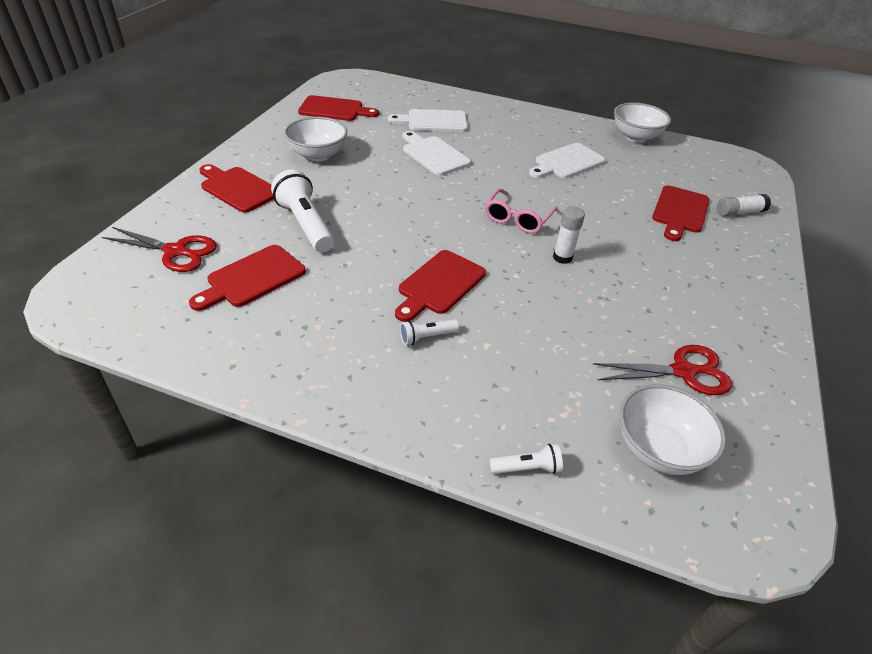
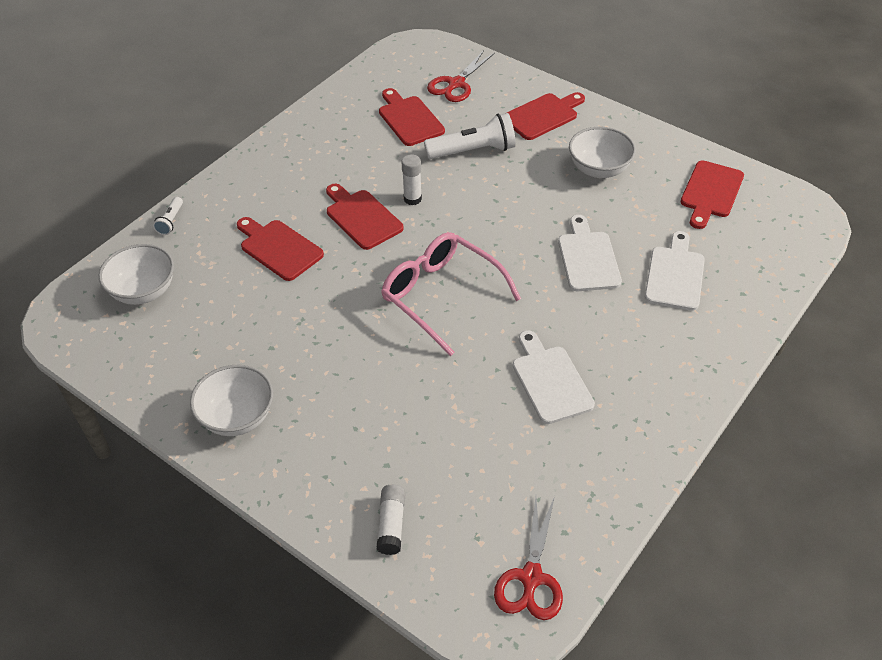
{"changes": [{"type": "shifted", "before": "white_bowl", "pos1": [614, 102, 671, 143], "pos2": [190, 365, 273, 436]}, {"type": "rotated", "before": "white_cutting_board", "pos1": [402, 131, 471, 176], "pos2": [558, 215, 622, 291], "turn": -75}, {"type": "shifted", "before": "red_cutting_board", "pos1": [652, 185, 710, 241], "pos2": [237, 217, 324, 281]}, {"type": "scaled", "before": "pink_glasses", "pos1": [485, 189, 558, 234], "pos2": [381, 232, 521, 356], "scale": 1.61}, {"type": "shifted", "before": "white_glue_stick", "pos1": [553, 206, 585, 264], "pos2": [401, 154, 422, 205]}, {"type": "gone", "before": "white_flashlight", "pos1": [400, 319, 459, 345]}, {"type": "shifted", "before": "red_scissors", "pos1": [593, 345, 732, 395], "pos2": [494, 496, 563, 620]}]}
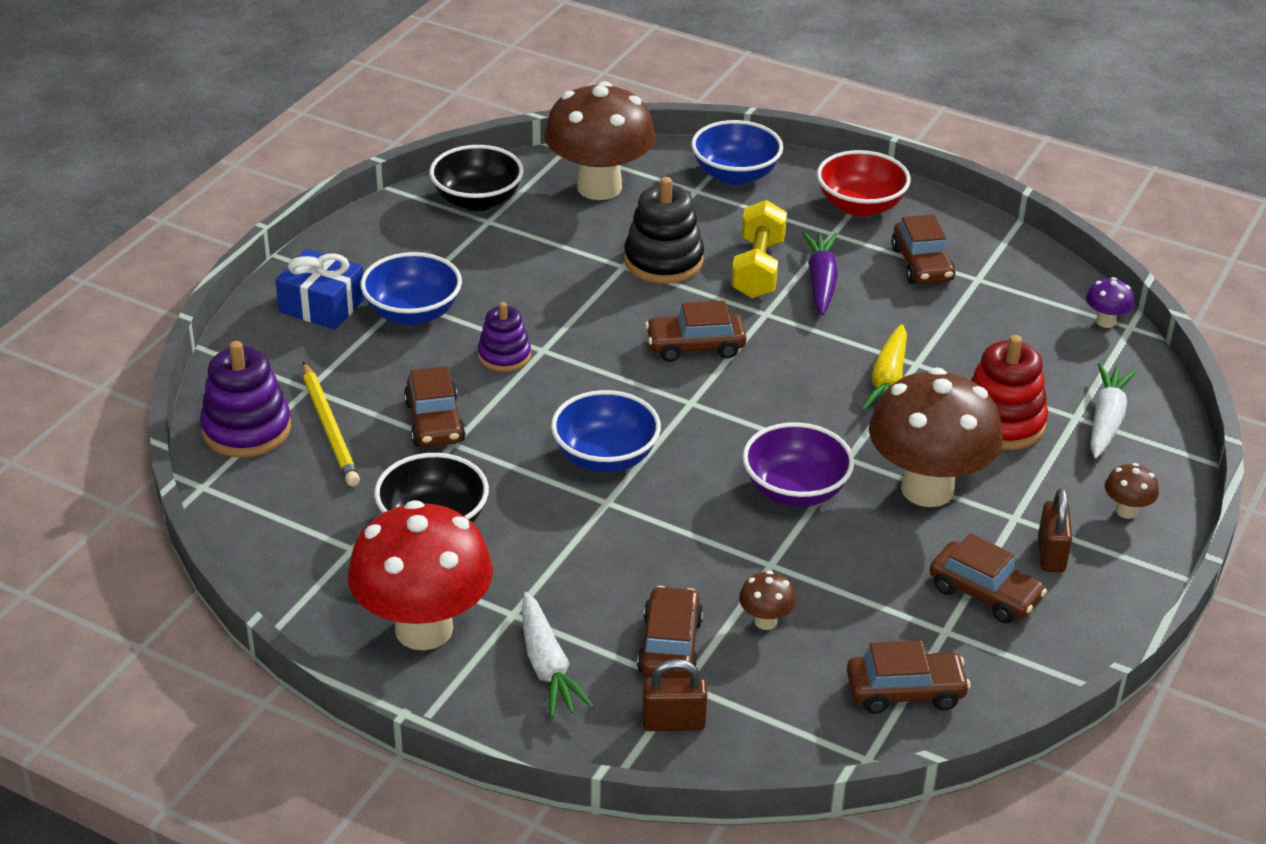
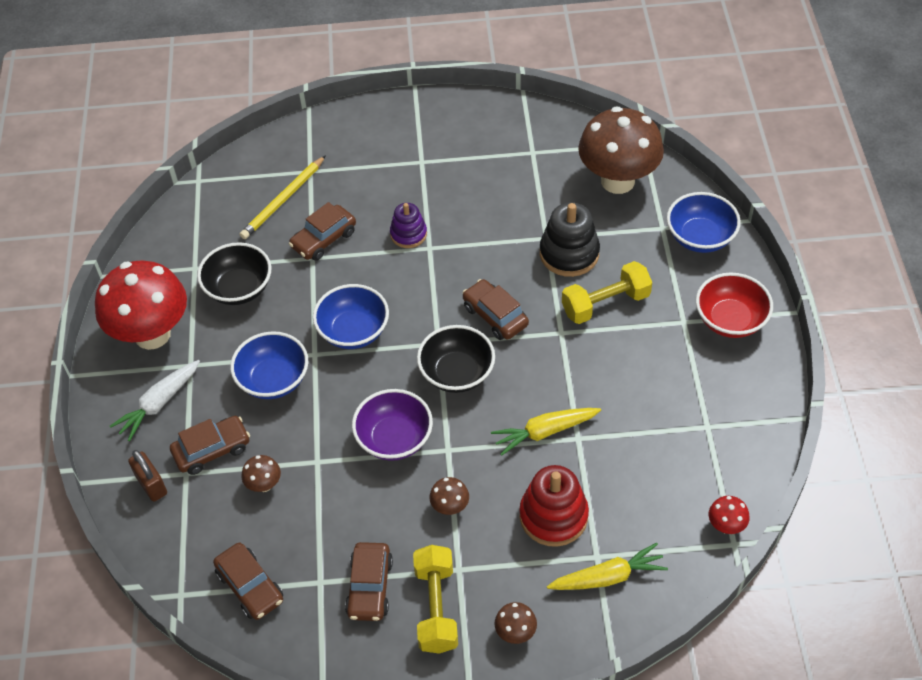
{"changes": [{"type": "shifted", "before": "black_bowl", "pos1": [430, 145, 524, 211], "pos2": [417, 325, 495, 393]}, {"type": "gone", "before": "brown_car", "pos1": [891, 214, 955, 284]}, {"type": "gone", "before": "purple_carrot", "pos1": [802, 232, 838, 315]}, {"type": "gone", "before": "blue_gift", "pos1": [276, 249, 365, 329]}, {"type": "shifted", "before": "blue_bowl", "pos1": [361, 252, 462, 325], "pos2": [230, 331, 308, 399]}, {"type": "repainted", "before": "purple_mushroom", "after": "red_mushroom", "pos1": [1086, 277, 1134, 328], "pos2": [709, 496, 750, 534]}, {"type": "gone", "before": "purple_stacking_toy", "pos1": [200, 341, 291, 458]}, {"type": "repainted", "before": "white_carrot", "after": "yellow_carrot", "pos1": [1090, 363, 1136, 458], "pos2": [547, 543, 668, 590]}, {"type": "scaled", "before": "brown_mushroom", "pos1": [869, 367, 1003, 507], "pos2": [429, 477, 469, 515], "scale": 0.4}, {"type": "swapped", "before": "brown_padlock", "after": "yellow_dumbbell", "pos1": [1038, 488, 1072, 573], "pos2": [413, 545, 458, 653]}]}
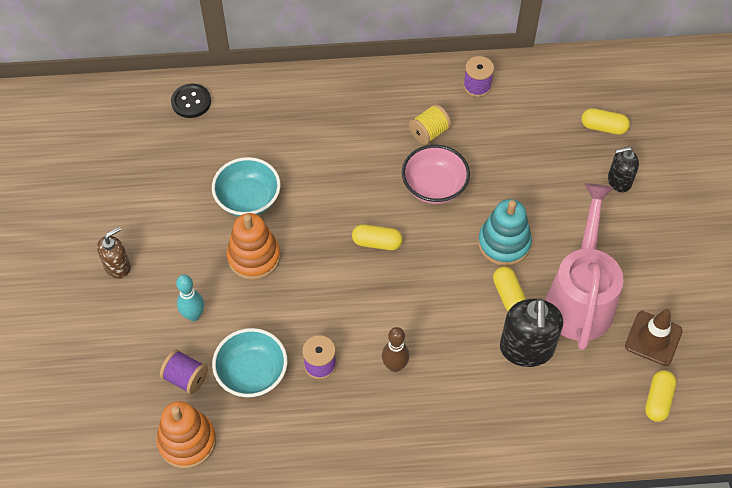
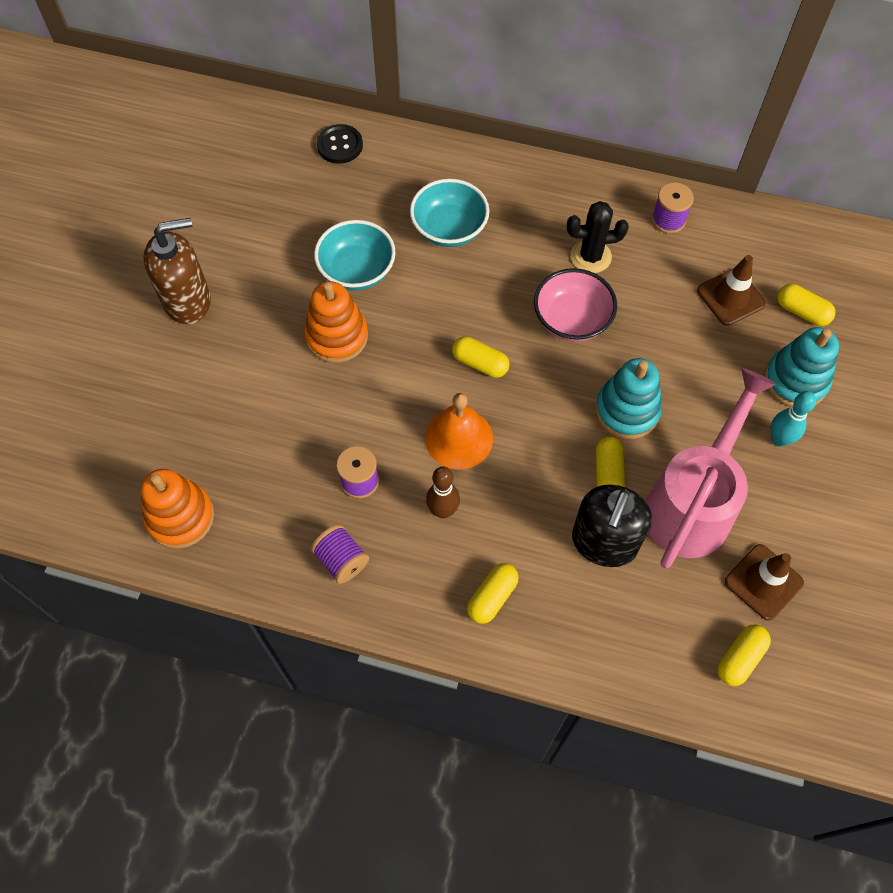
{"changes": [{"type": "swapped", "before": "yellow_spool", "after": "black_cactus", "pos1": [409, 104, 451, 145], "pos2": [567, 201, 629, 273]}, {"type": "swapped", "before": "black_soap_dispenser", "after": "turquoise_stacking_toy", "pos1": [608, 146, 639, 193], "pos2": [765, 327, 839, 407]}, {"type": "scaled", "before": "brown_soap_dispenser", "pos1": [97, 227, 131, 279], "pos2": [143, 218, 211, 324], "scale": 1.69}, {"type": "shifted", "before": "turquoise_bowling_pin", "pos1": [176, 275, 204, 321], "pos2": [771, 391, 816, 447]}, {"type": "shifted", "before": "turquoise_bowl", "pos1": [212, 328, 287, 397], "pos2": [410, 179, 489, 247]}, {"type": "shifted", "before": "purple_spool", "pos1": [160, 349, 208, 395], "pos2": [311, 524, 369, 584]}, {"type": "new", "after": "brown_traffic_cone", "pos2": [697, 255, 766, 326]}, {"type": "new", "after": "orange_bell", "pos2": [425, 393, 493, 469]}, {"type": "new", "after": "yellow_capsule", "pos2": [467, 563, 519, 624]}]}
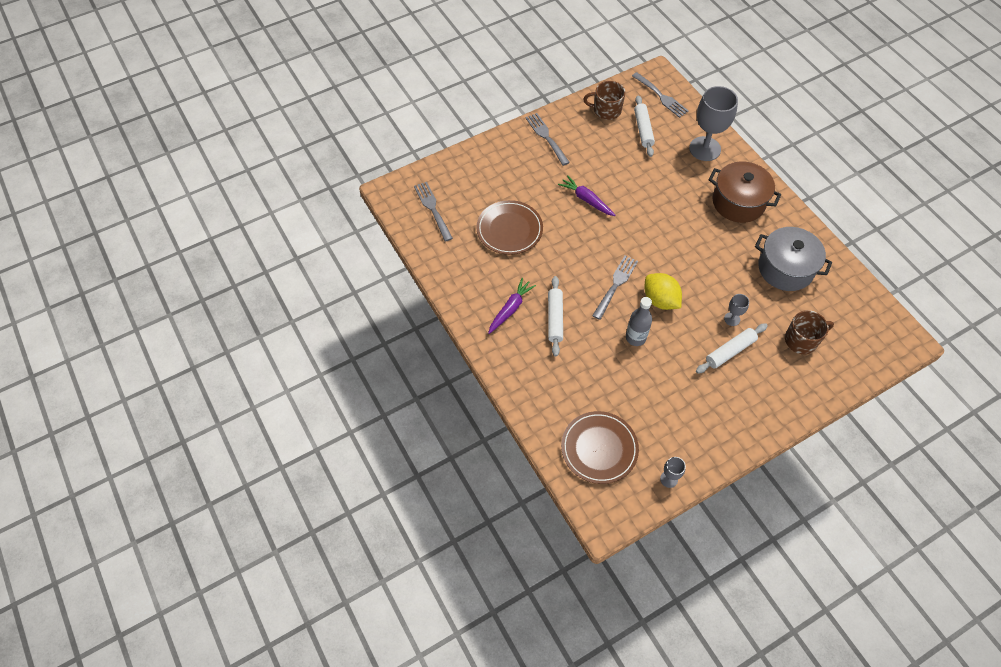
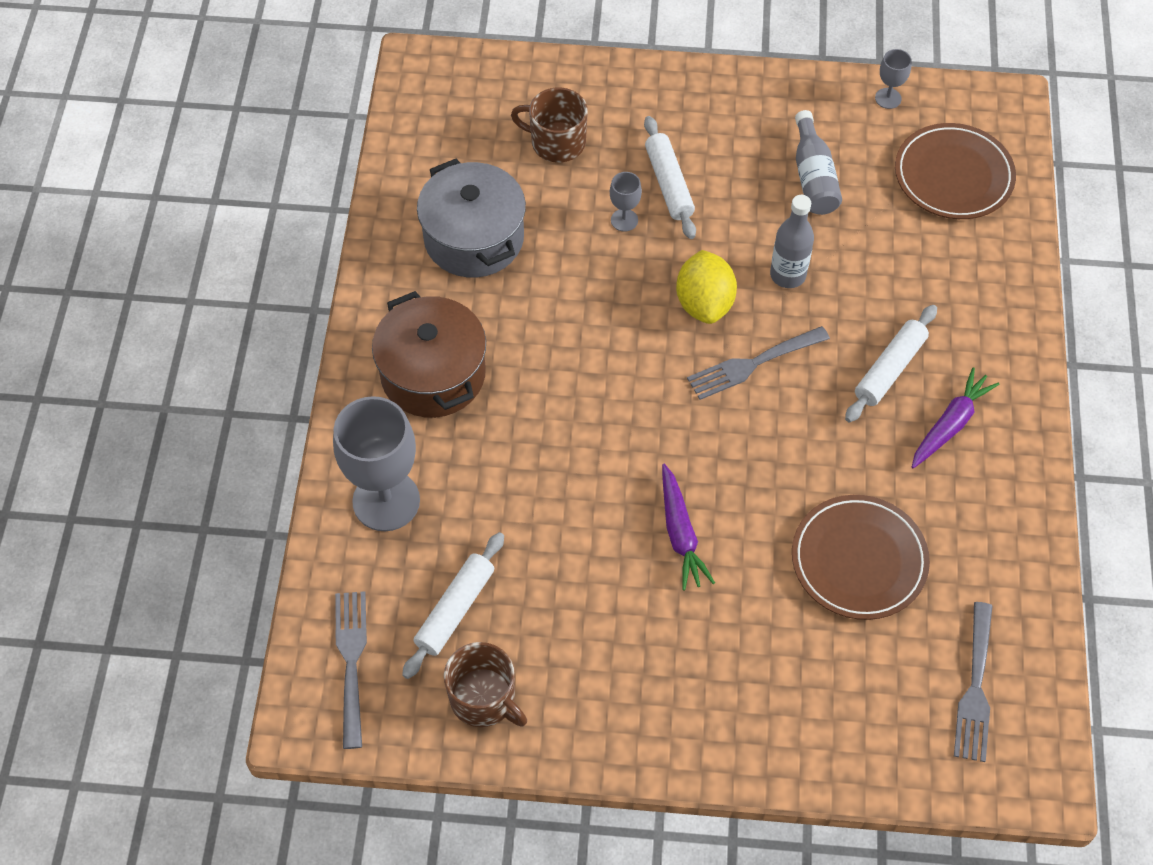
{"changes": [{"type": "gone", "before": "grey_fork", "pos1": [525, 113, 570, 166]}, {"type": "rotated", "before": "purple_carrot", "pos1": [488, 278, 536, 334], "pos2": [912, 367, 999, 469], "turn": 150}, {"type": "rotated", "before": "white_rolling_pin", "pos1": [696, 323, 768, 373], "pos2": [644, 116, 696, 239], "turn": 75}, {"type": "new", "after": "grey_bottle", "pos2": [795, 110, 842, 215]}]}
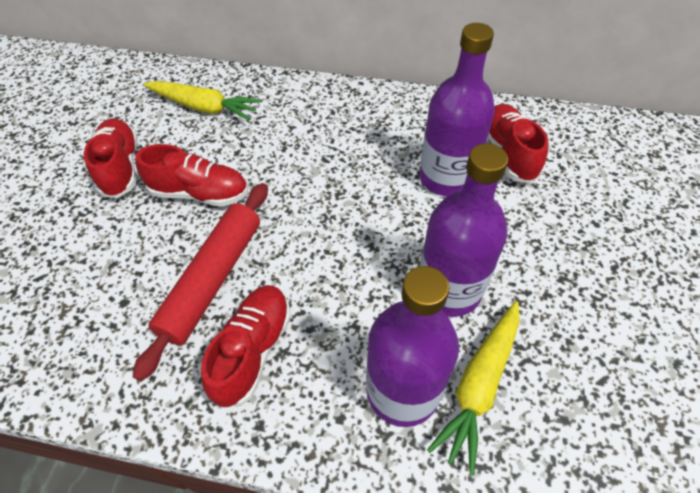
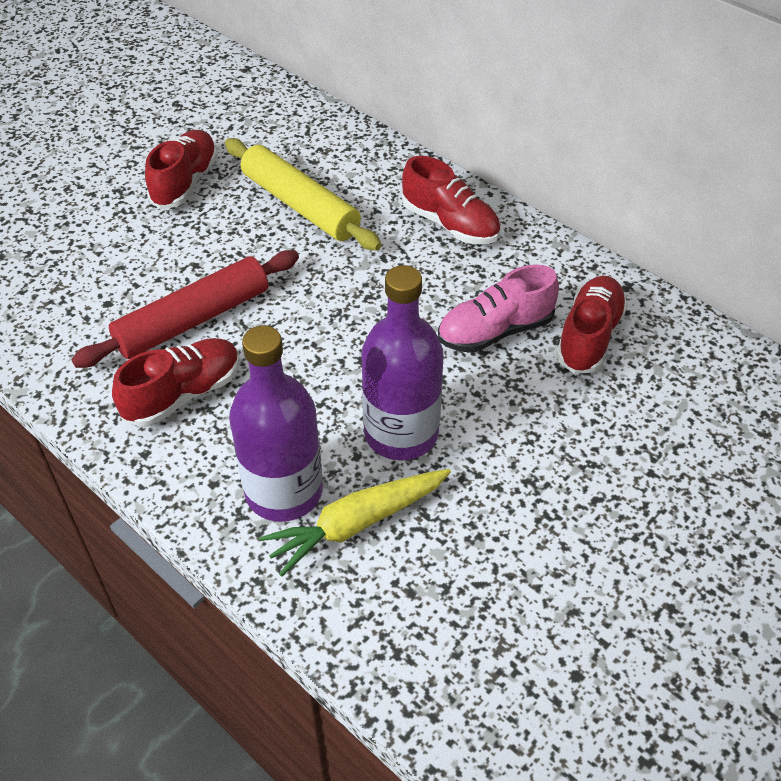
{"changes": [{"type": "swapped", "before": "purple_bottle", "after": "pink_shoe", "pos1": [420, 23, 495, 196], "pos2": [438, 265, 559, 353]}, {"type": "gone", "before": "yellow_carrot", "pos1": [143, 81, 262, 121]}, {"type": "shifted", "before": "red_shoe", "pos1": [135, 144, 248, 207], "pos2": [402, 156, 500, 244]}, {"type": "new", "after": "yellow_rolling_pin", "pos2": [225, 138, 381, 250]}]}
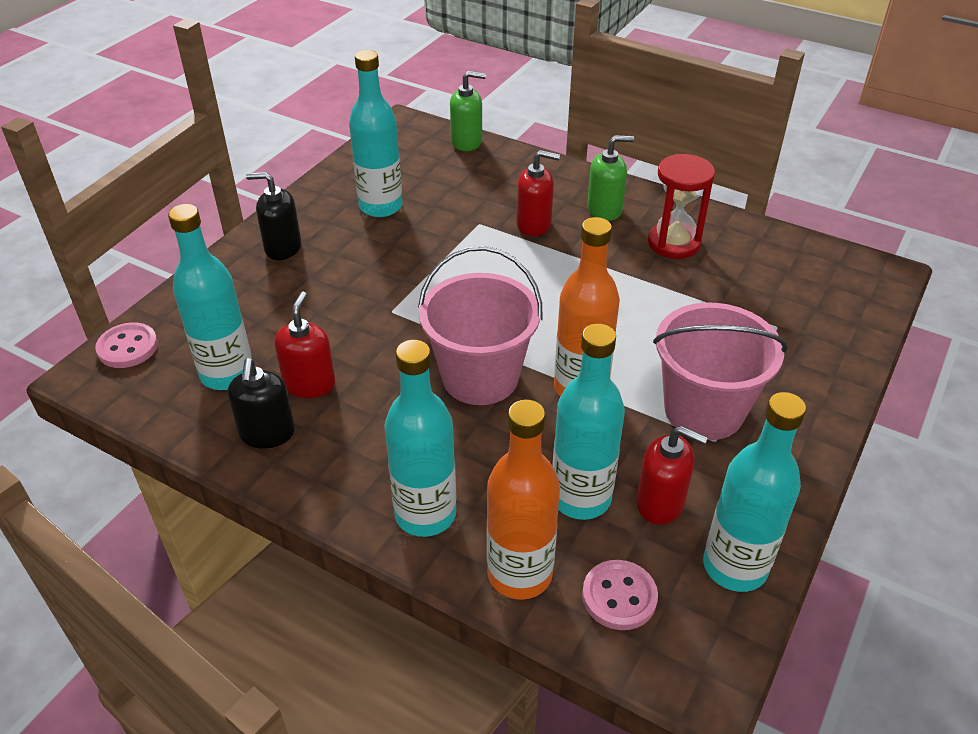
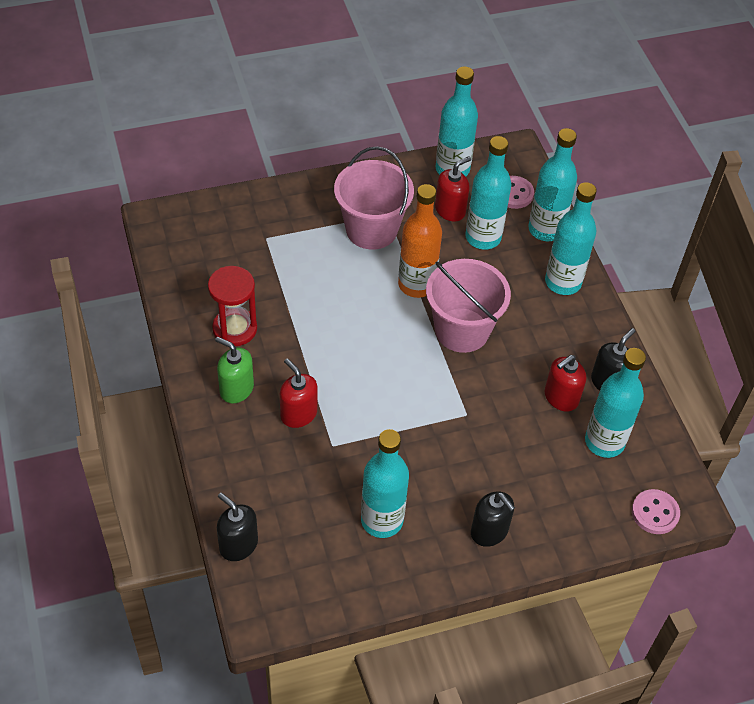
{"changes": [{"type": "repainted", "before": "green_soap_dispenser", "after": "black_soap_dispenser", "pos1": [450, 71, 486, 151], "pos2": [217, 493, 258, 561]}, {"type": "repainted", "before": "orange_bottle", "after": "turquoise_bottle", "pos1": [487, 400, 560, 600], "pos2": [528, 128, 577, 241]}, {"type": "rotated", "before": "red_soap_dispenser", "pos1": [636, 426, 708, 525], "pos2": [435, 156, 471, 222], "turn": 75}]}
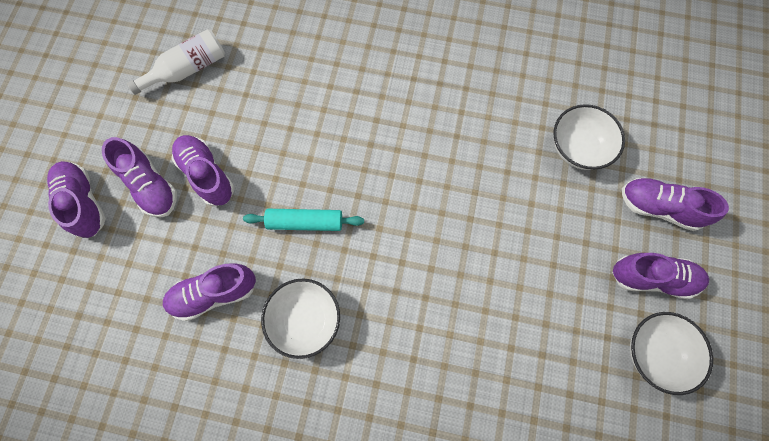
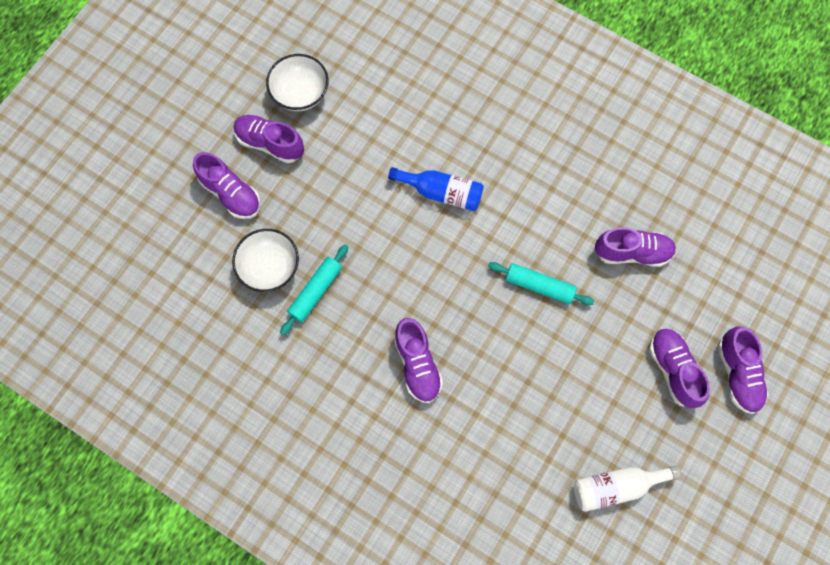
{"changes": [{"type": "shifted", "before": "purple_shoe", "pos1": [172, 135, 234, 207], "pos2": [394, 318, 443, 403]}, {"type": "gone", "before": "white_bowl", "pos1": [261, 278, 340, 359]}, {"type": "new", "after": "blue_bottle", "pos2": [388, 167, 484, 211]}, {"type": "new", "after": "turquoise_rolling_pin", "pos2": [280, 244, 348, 335]}]}
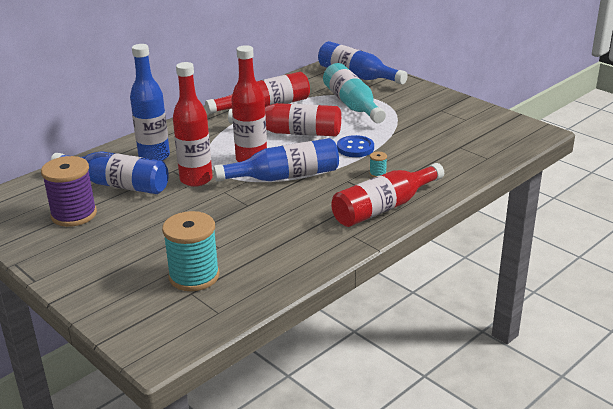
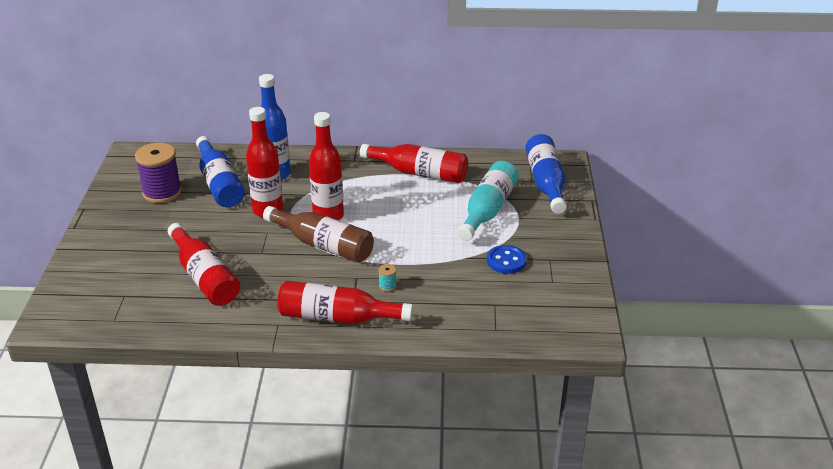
{"changes": [{"type": "shifted", "before": "red_bottle", "pos1": [228, 103, 341, 136], "pos2": [168, 223, 240, 306]}, {"type": "shifted", "before": "blue_button", "pos1": [337, 135, 374, 157], "pos2": [487, 245, 527, 274]}, {"type": "repainted", "before": "blue_bottle", "after": "brown_bottle", "pos1": [213, 138, 339, 182], "pos2": [263, 206, 374, 263]}, {"type": "gone", "before": "turquoise_spool", "pos1": [162, 211, 220, 291]}]}
